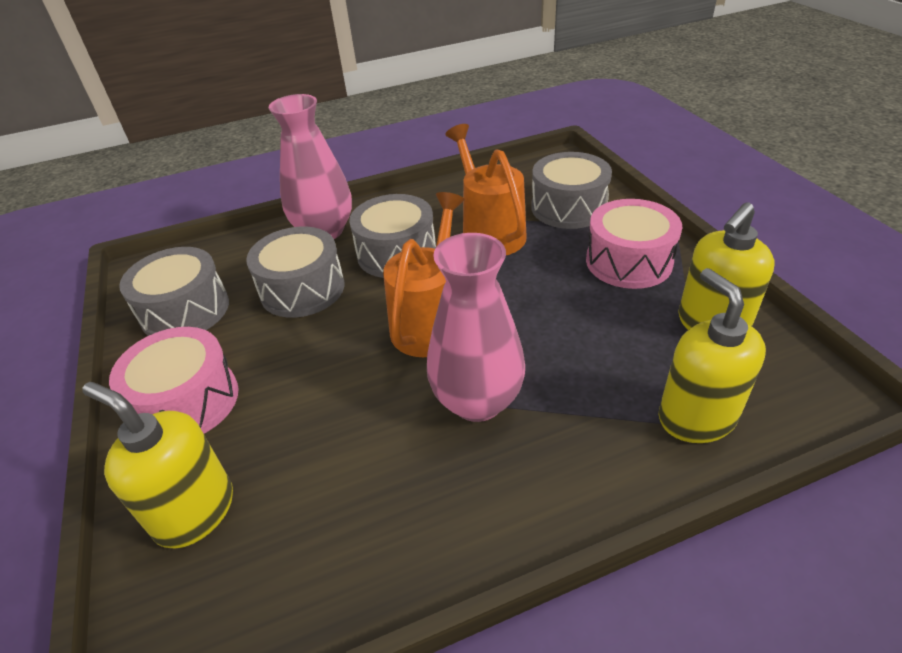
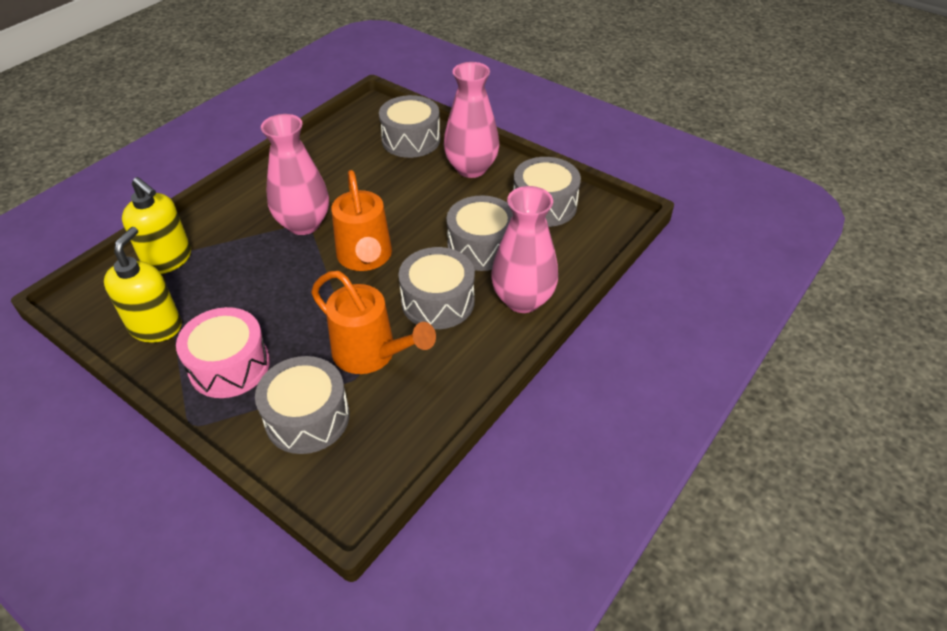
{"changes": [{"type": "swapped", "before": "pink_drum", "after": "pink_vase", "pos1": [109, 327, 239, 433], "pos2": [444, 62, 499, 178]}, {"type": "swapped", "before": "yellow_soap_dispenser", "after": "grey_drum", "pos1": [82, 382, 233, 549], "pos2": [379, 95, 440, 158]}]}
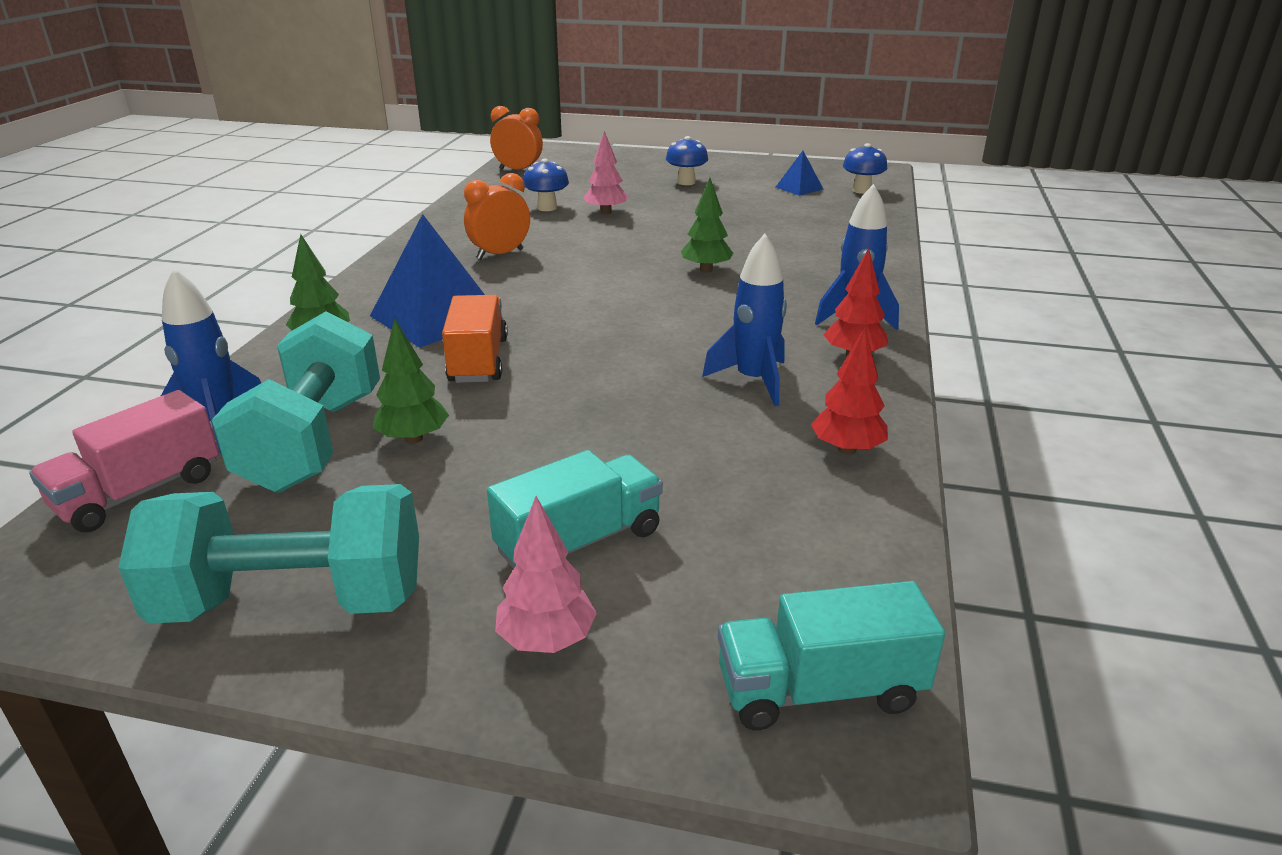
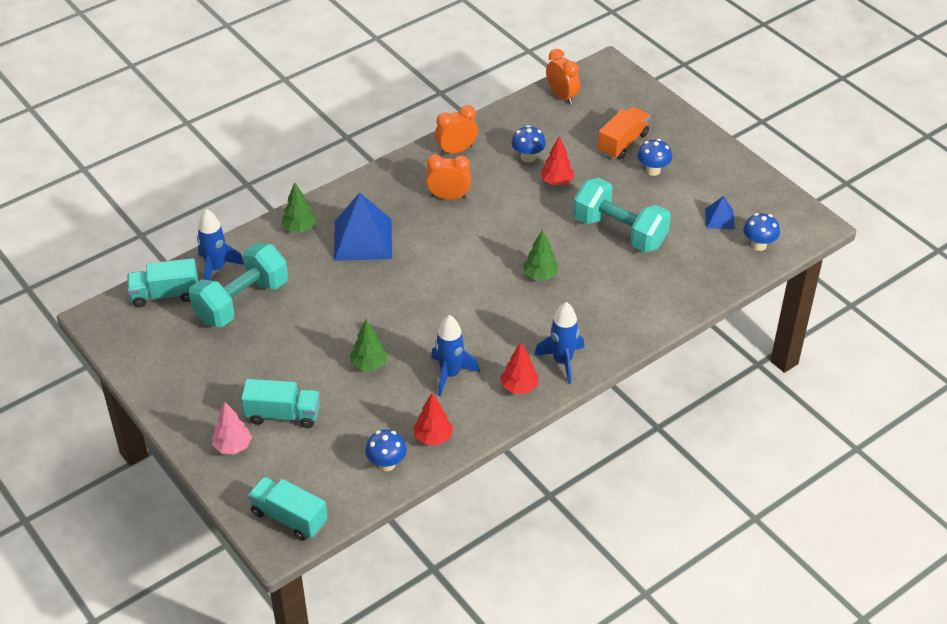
{"changes": [{"type": "repainted", "before": "pink_tree", "after": "red_tree", "pos1": [583, 131, 628, 214], "pos2": [540, 136, 574, 185]}, {"type": "shifted", "before": "orange_truck", "pos1": [442, 295, 508, 383], "pos2": [597, 107, 650, 159]}, {"type": "shifted", "before": "green_tree", "pos1": [373, 318, 449, 444], "pos2": [350, 320, 388, 371]}, {"type": "repainted", "before": "pink_truck", "after": "turquoise_truck", "pos1": [29, 390, 219, 532], "pos2": [127, 258, 198, 307]}, {"type": "shifted", "before": "turquoise_dumbbell", "pos1": [118, 484, 419, 624], "pos2": [573, 178, 671, 252]}, {"type": "new", "after": "orange_clock", "pos2": [435, 105, 478, 156]}, {"type": "new", "after": "blue_mushroom", "pos2": [365, 430, 407, 471]}]}
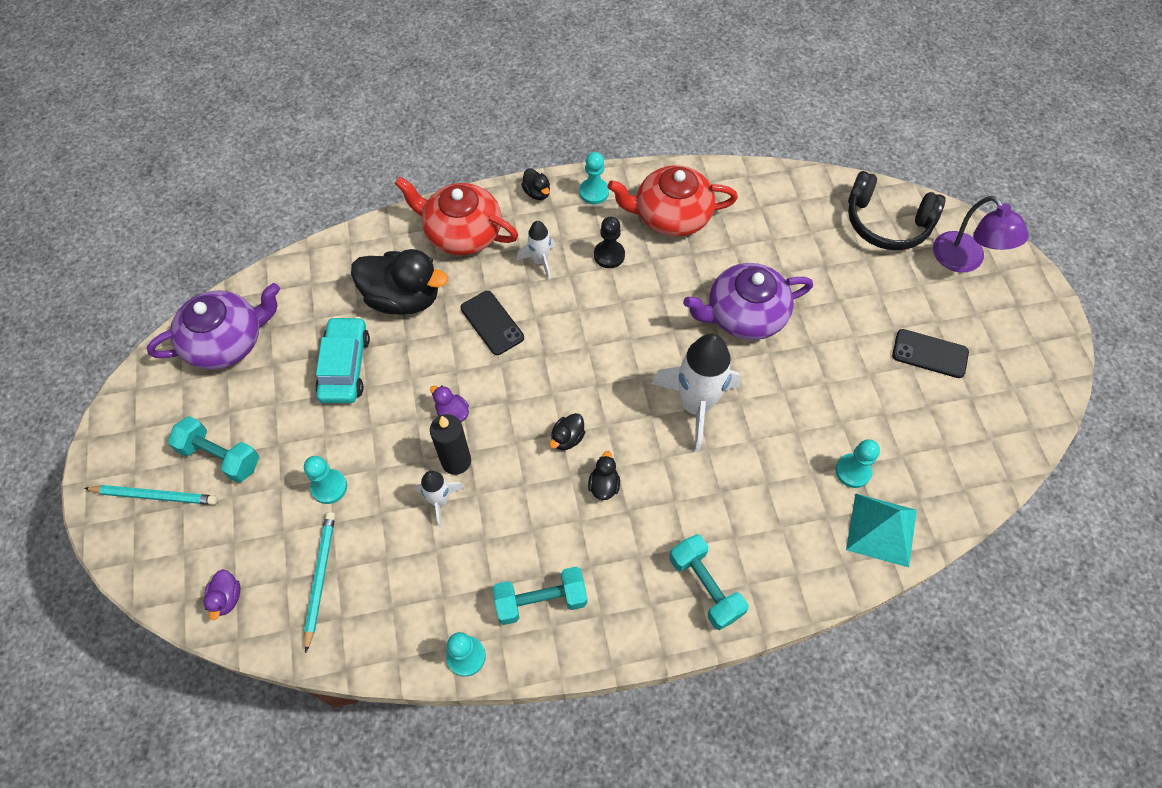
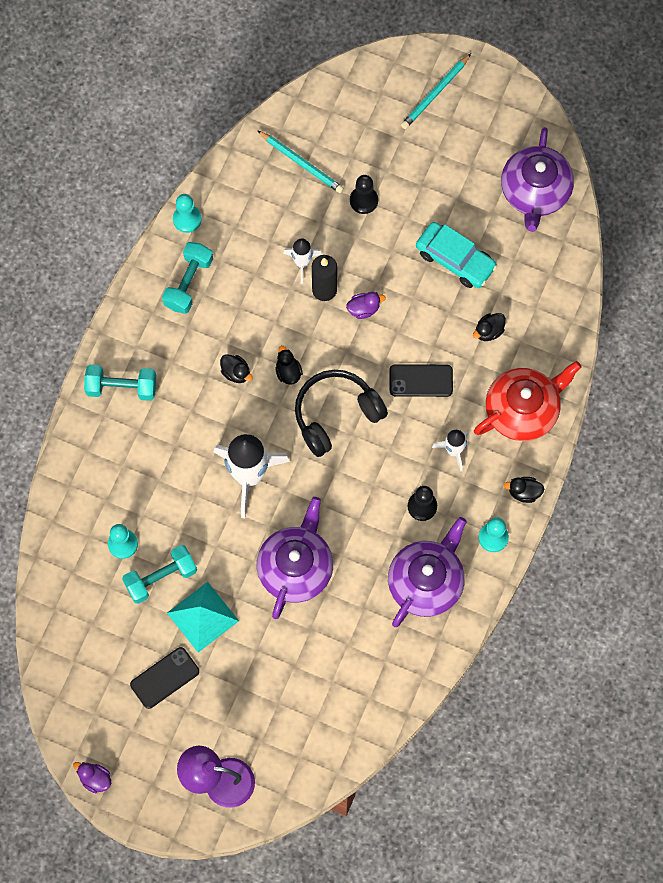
{"changes": [{"type": "repainted", "before": "red_teapot", "after": "purple_teapot", "pos1": [608, 165, 738, 237], "pos2": [388, 517, 467, 627]}, {"type": "shifted", "before": "black_headphones", "pos1": [848, 171, 945, 250], "pos2": [295, 370, 388, 457]}, {"type": "scaled", "before": "black_duck", "pos1": [351, 249, 448, 315], "pos2": [473, 313, 506, 341], "scale": 0.44}, {"type": "shifted", "before": "turquoise_dumbbell", "pos1": [168, 416, 259, 483], "pos2": [122, 545, 197, 604]}, {"type": "repainted", "before": "turquoise_pawn", "after": "black_pawn", "pos1": [304, 456, 347, 504], "pos2": [350, 175, 378, 214]}, {"type": "shifted", "before": "turquoise_pyramid", "pos1": [846, 493, 917, 567], "pos2": [167, 582, 239, 652]}, {"type": "shifted", "before": "purple_duck", "pos1": [204, 569, 240, 621], "pos2": [73, 762, 111, 793]}]}
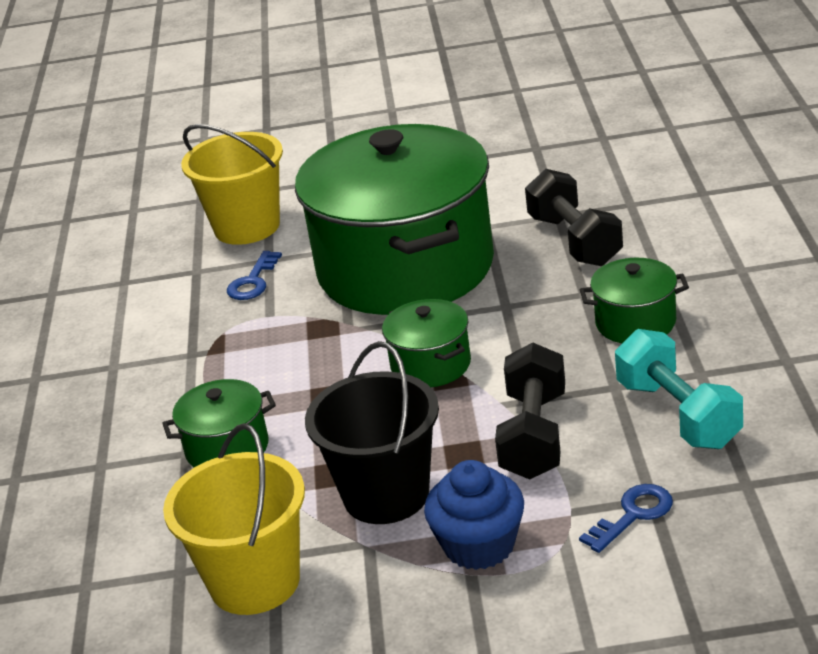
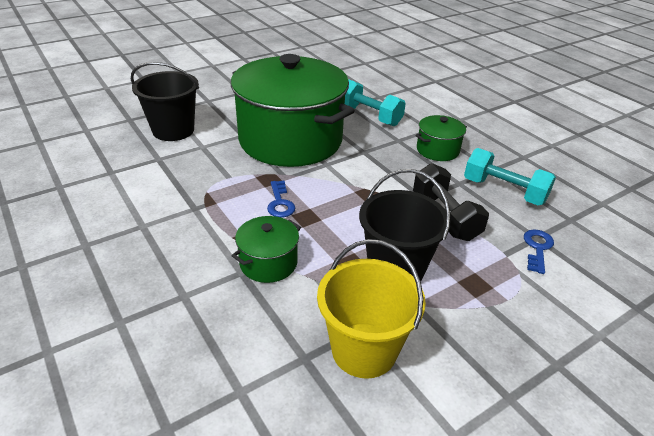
{"changes": [{"type": "repainted", "before": "yellow_bucket", "after": "black_bucket", "pos1": [181, 124, 283, 245], "pos2": [131, 62, 199, 141]}, {"type": "repainted", "before": "black_dumbbell", "after": "turquoise_dumbbell", "pos1": [525, 169, 623, 266], "pos2": [345, 79, 406, 126]}, {"type": "shifted", "before": "blue_key", "pos1": [227, 251, 282, 300], "pos2": [267, 181, 295, 218]}, {"type": "gone", "before": "green_pot", "pos1": [382, 299, 471, 387]}, {"type": "gone", "before": "blue_cupcake", "pos1": [424, 460, 524, 570]}]}
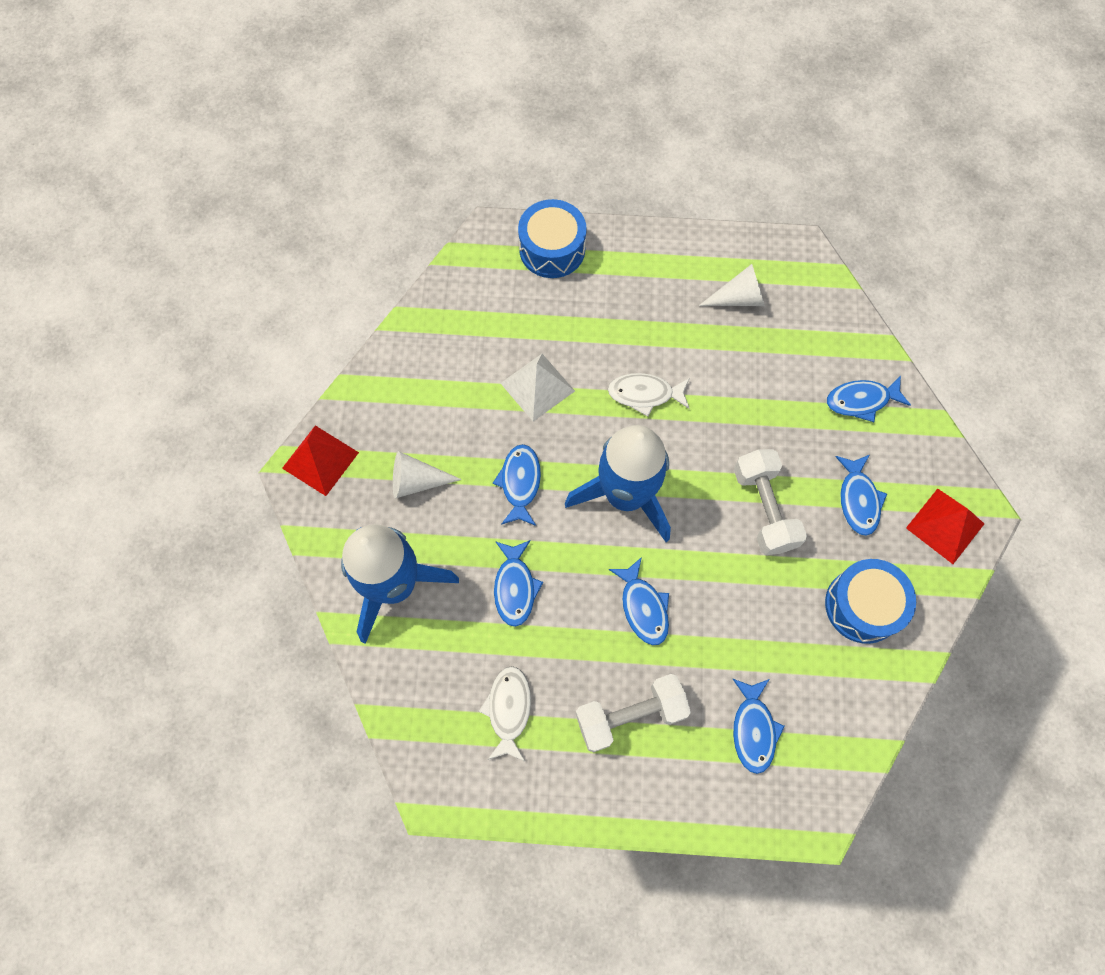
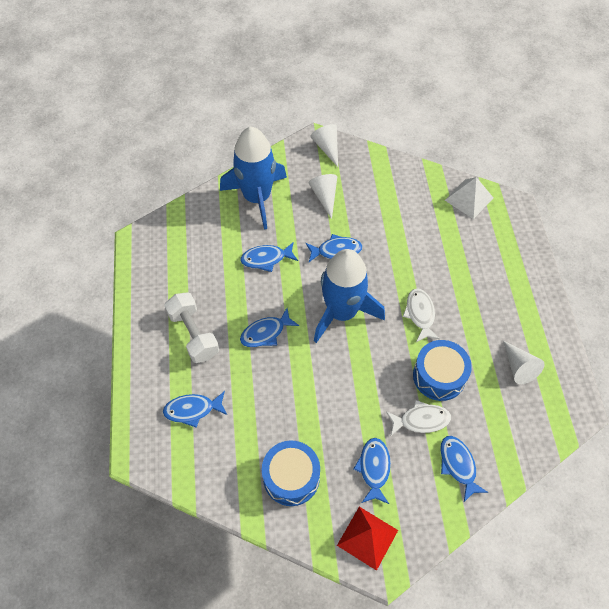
{"changes": [{"type": "shifted", "before": "blue_drum", "pos1": [518, 199, 587, 278], "pos2": [413, 340, 472, 401]}, {"type": "shifted", "before": "white_pyramid", "pos1": [500, 354, 575, 421], "pos2": [445, 177, 493, 219]}, {"type": "swapped", "before": "red_pyramid", "after": "white_cone", "pos1": [282, 426, 359, 496], "pos2": [310, 124, 338, 167]}, {"type": "gone", "before": "white_dumbbell", "pos1": [734, 449, 807, 555]}, {"type": "rotated", "before": "blue_fish", "pos1": [835, 455, 887, 536], "pos2": [353, 438, 391, 504], "turn": 105}, {"type": "shifted", "before": "white_fish", "pos1": [479, 666, 531, 761], "pos2": [386, 400, 451, 436]}]}
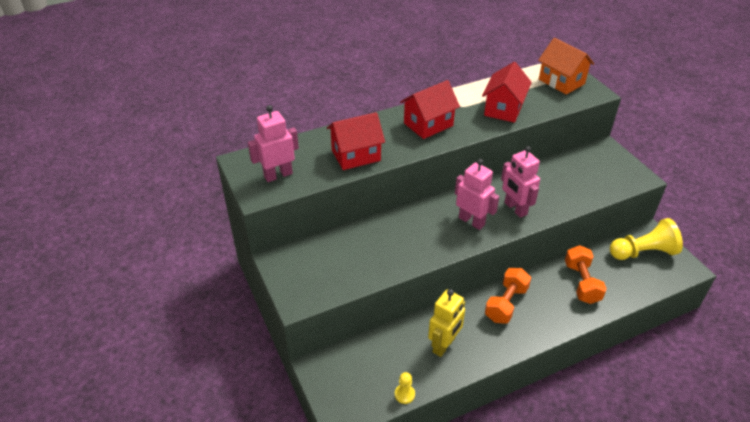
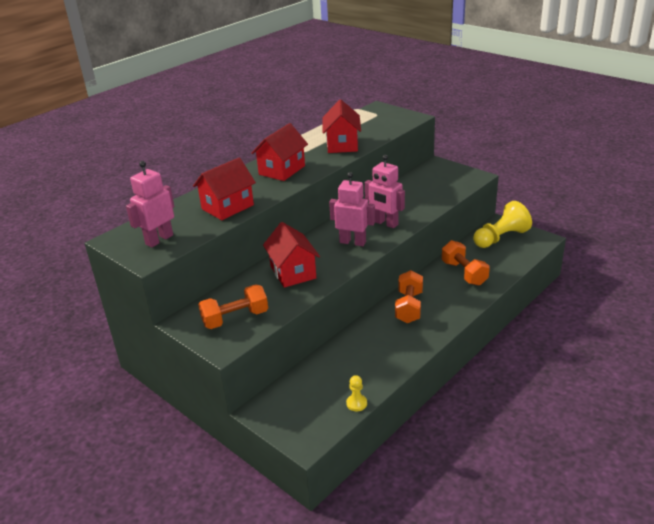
{"changes": [{"type": "gone", "before": "orange_house", "pos1": [538, 38, 594, 95]}, {"type": "gone", "before": "yellow_robot", "pos1": [428, 289, 465, 357]}, {"type": "new", "after": "red_house", "pos2": [263, 222, 320, 288]}, {"type": "new", "after": "orange_dumbbell", "pos2": [198, 285, 268, 329]}]}
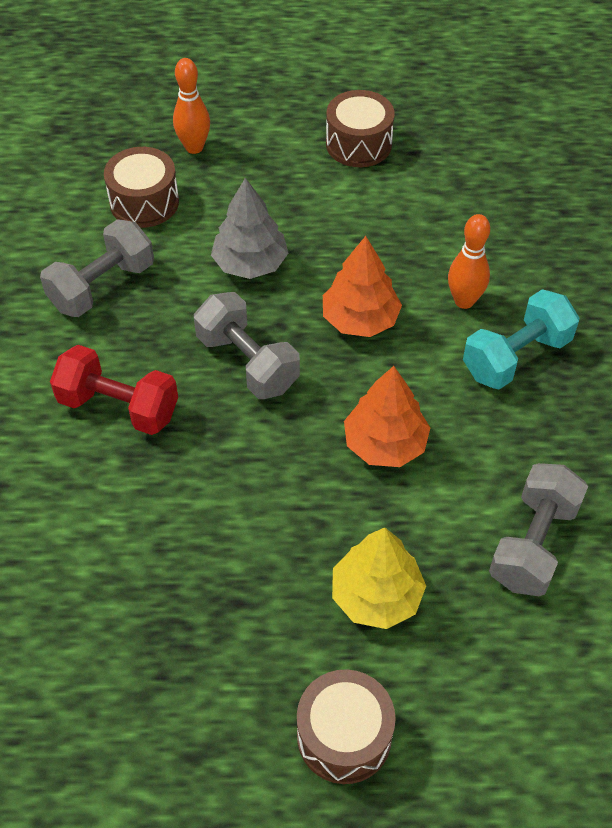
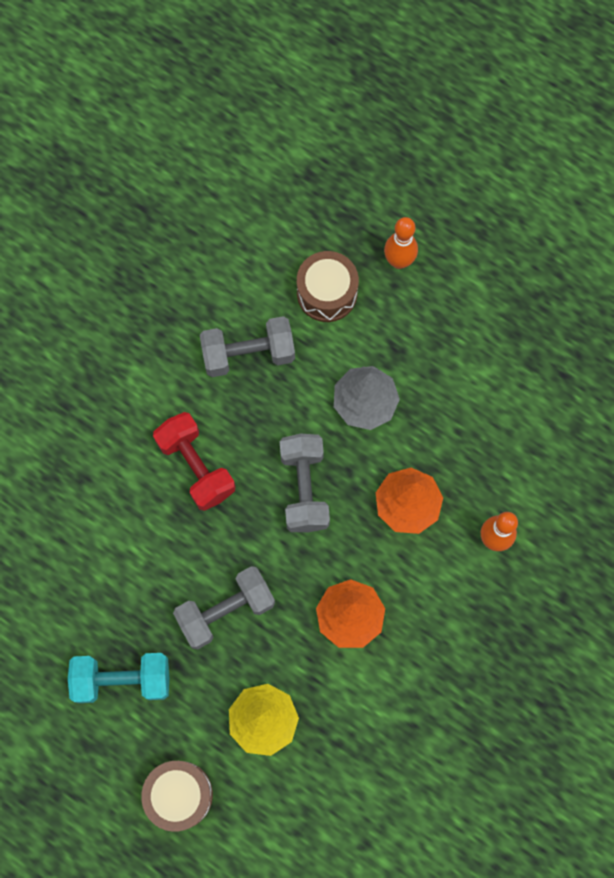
{"changes": [{"type": "gone", "before": "brown_drum", "pos1": [326, 90, 395, 167]}, {"type": "shifted", "before": "turquoise_dumbbell", "pos1": [463, 289, 579, 390], "pos2": [68, 653, 169, 703]}, {"type": "shifted", "before": "grey_dumbbell", "pos1": [489, 463, 588, 596], "pos2": [173, 566, 275, 649]}]}
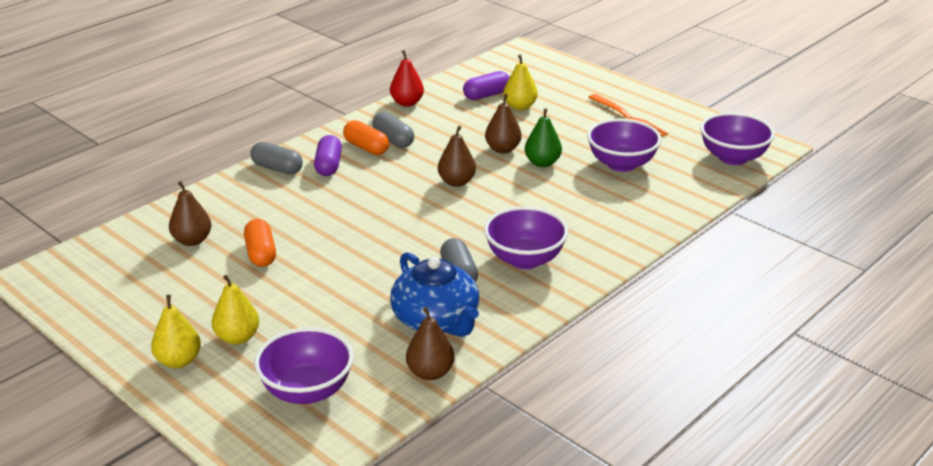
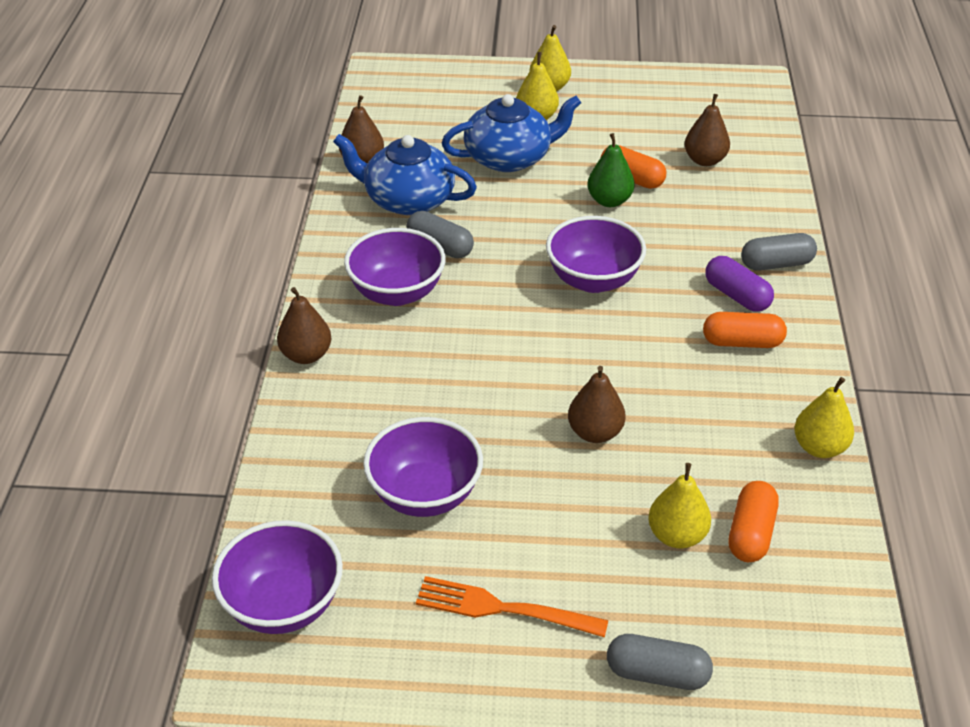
{"changes": [{"type": "repainted", "before": "red_pear", "after": "yellow_pear", "pos1": [390, 50, 424, 107], "pos2": [794, 377, 854, 458]}, {"type": "repainted", "before": "purple_capsule", "after": "orange_capsule", "pos1": [463, 71, 510, 100], "pos2": [729, 481, 779, 562]}, {"type": "shifted", "before": "green_pear", "pos1": [525, 108, 562, 167], "pos2": [587, 133, 635, 207]}, {"type": "shifted", "before": "grey_capsule", "pos1": [372, 112, 414, 148], "pos2": [607, 634, 713, 690]}, {"type": "shifted", "before": "brown_pear", "pos1": [438, 126, 476, 187], "pos2": [277, 287, 331, 364]}, {"type": "shifted", "before": "purple_bowl", "pos1": [254, 327, 354, 404], "pos2": [546, 216, 646, 293]}, {"type": "new", "after": "blue_teapot", "pos2": [442, 94, 581, 172]}]}
